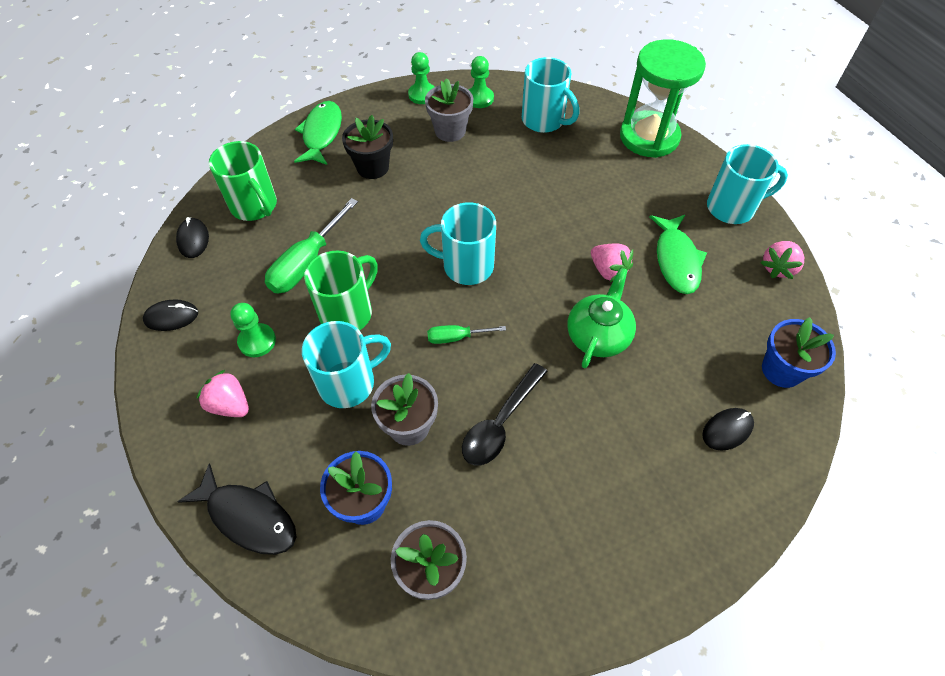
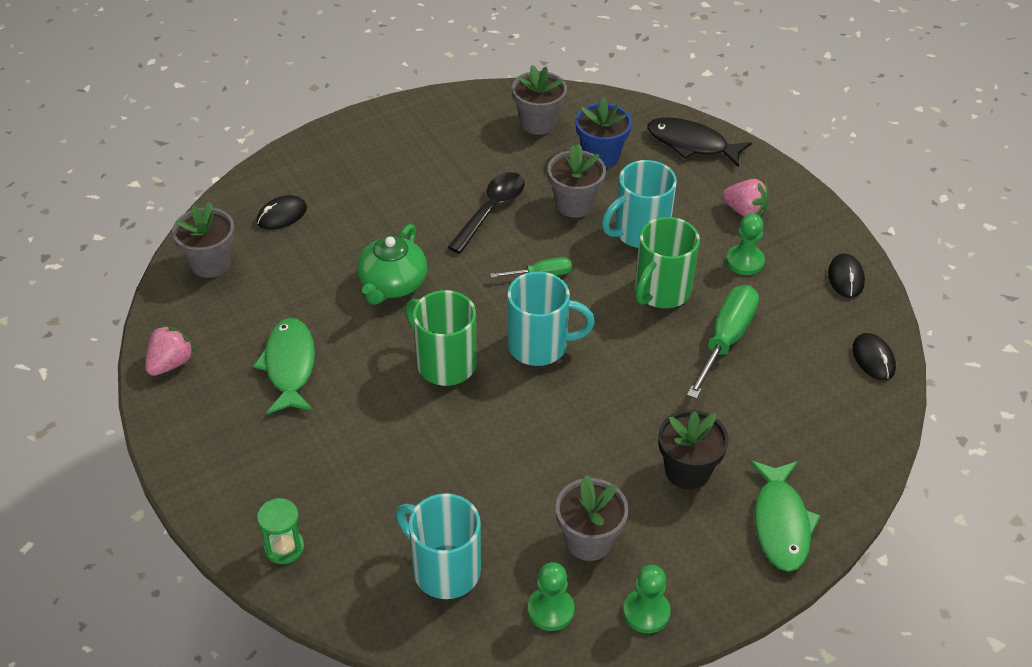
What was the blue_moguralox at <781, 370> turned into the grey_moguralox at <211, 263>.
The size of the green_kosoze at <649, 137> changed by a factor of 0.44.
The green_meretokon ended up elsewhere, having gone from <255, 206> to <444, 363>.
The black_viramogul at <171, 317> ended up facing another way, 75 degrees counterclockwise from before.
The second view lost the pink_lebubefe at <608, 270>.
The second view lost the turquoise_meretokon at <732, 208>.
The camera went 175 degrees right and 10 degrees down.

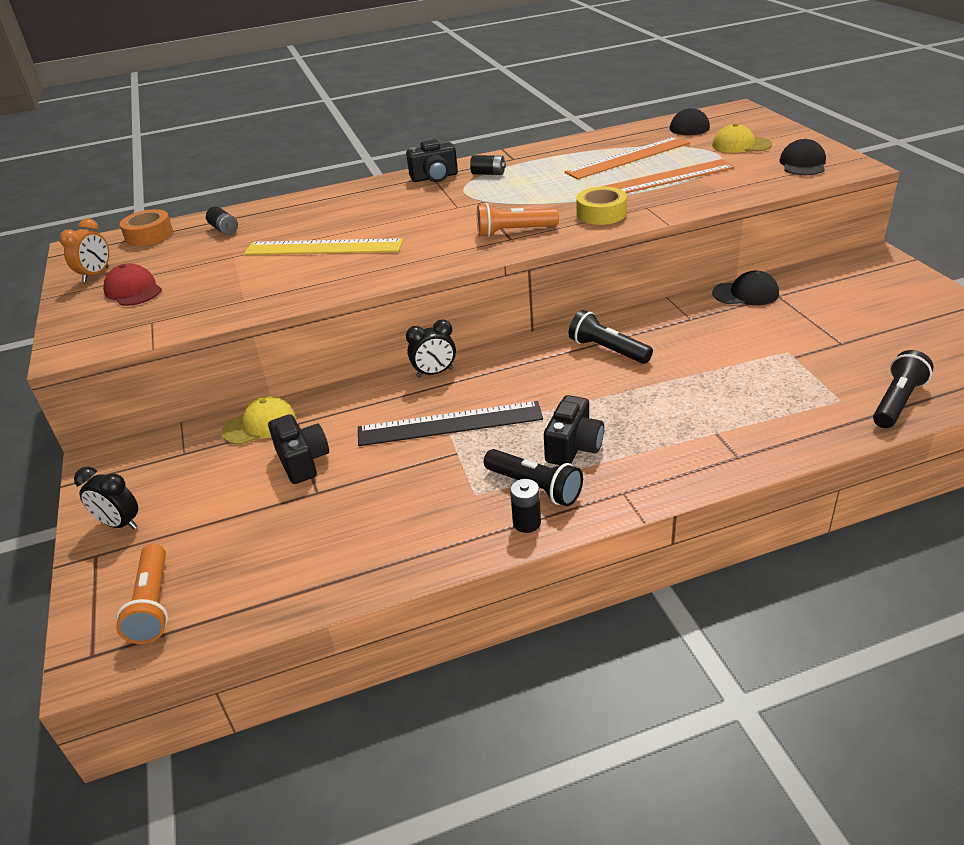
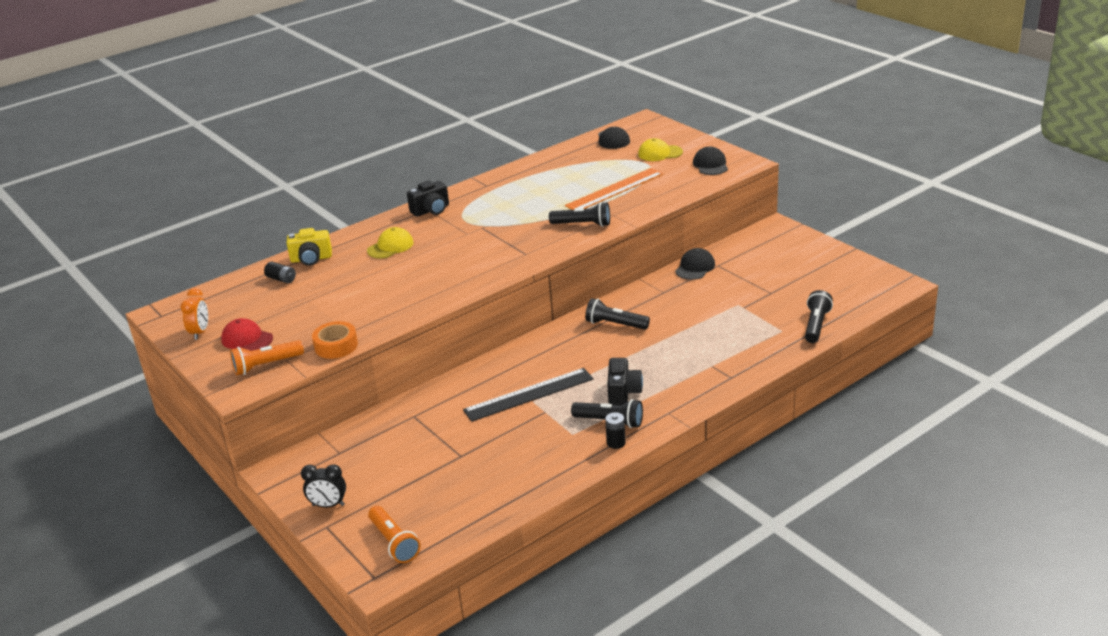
The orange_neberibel ended up elsewhere, having gone from <514, 231> to <266, 365>.
The second view gained the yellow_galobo at <311, 259>.
The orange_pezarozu ended up elsewhere, having gone from <149, 235> to <336, 346>.
The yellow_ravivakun ended up elsewhere, having gone from <260, 424> to <390, 247>.
Where the yellow_pezarozu stood at <601, 213>, the black_neberibel came to stand at <583, 224>.
The black_ravivakun at <746, 293> ended up facing another way, 45 degrees counterclockwise from before.
The second view lost the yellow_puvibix at <323, 247>.
The second view lost the black_galobo at <302, 461>.
The second view lost the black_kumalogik at <434, 373>.
The second view lost the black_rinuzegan at <488, 173>.
The second view lost the orange_puvibix at <628, 157>.
The camera went 20 degrees left and 5 degrees down.

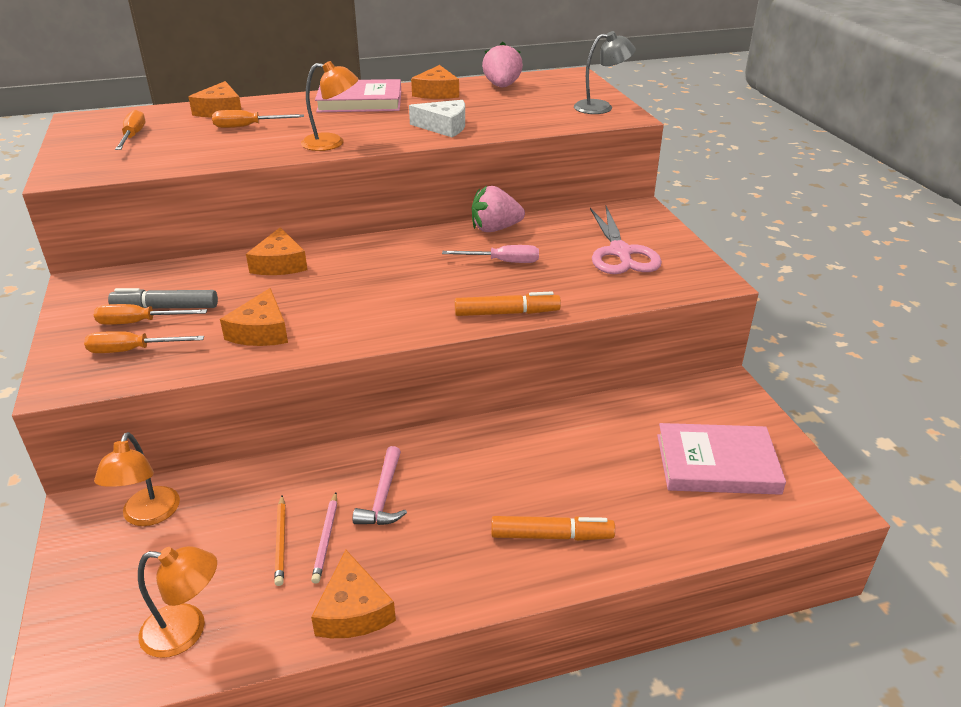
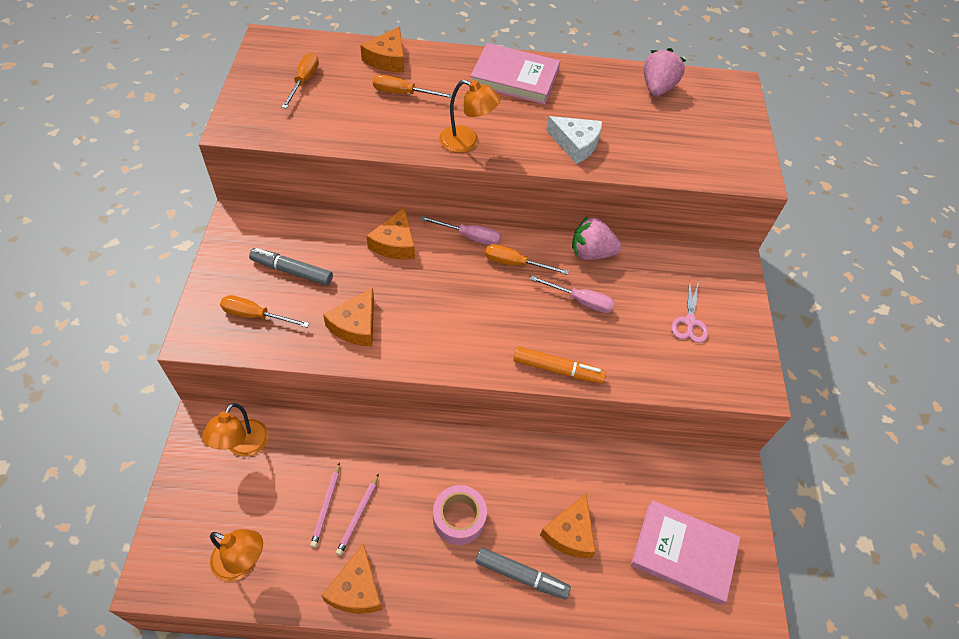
What was the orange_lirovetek at <281, 541> turned into the pink_lirovetek at <326, 506>.
The second view gained the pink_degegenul at <469, 237>.
The second view gained the pink_pezarozu at <459, 518>.
What was the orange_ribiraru at <551, 536> turned into the grey_ribiraru at <521, 575>.
The orange_degegenul ended up elsewhere, having gone from <139, 322> to <515, 263>.
The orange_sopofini ended up elsewhere, having gone from <436, 92> to <570, 533>.
The size of the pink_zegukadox at <620, 252> changed by a factor of 0.59.
The second view lost the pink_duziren at <383, 496>.
The second view lost the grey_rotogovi at <601, 107>.
The camera went 15 degrees right and 20 degrees up.

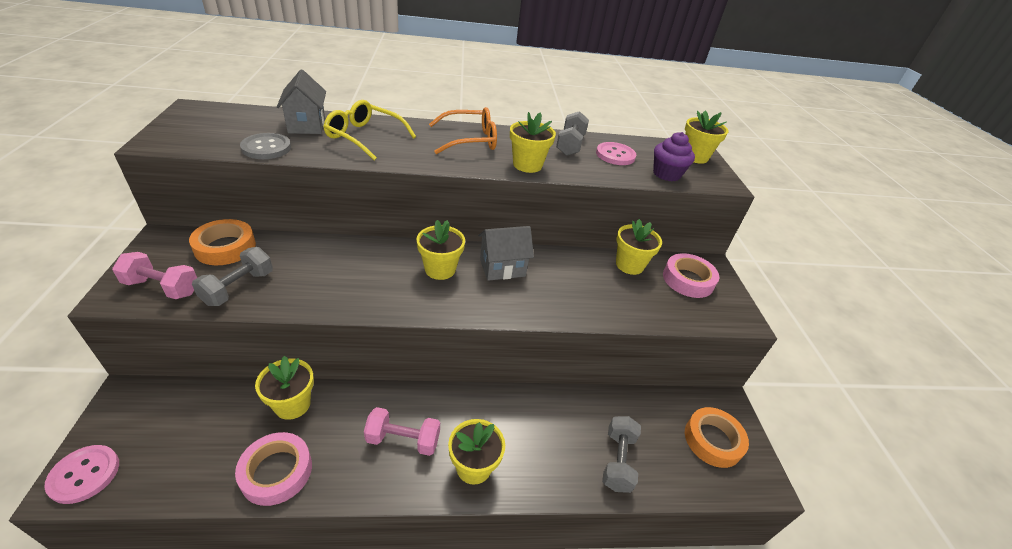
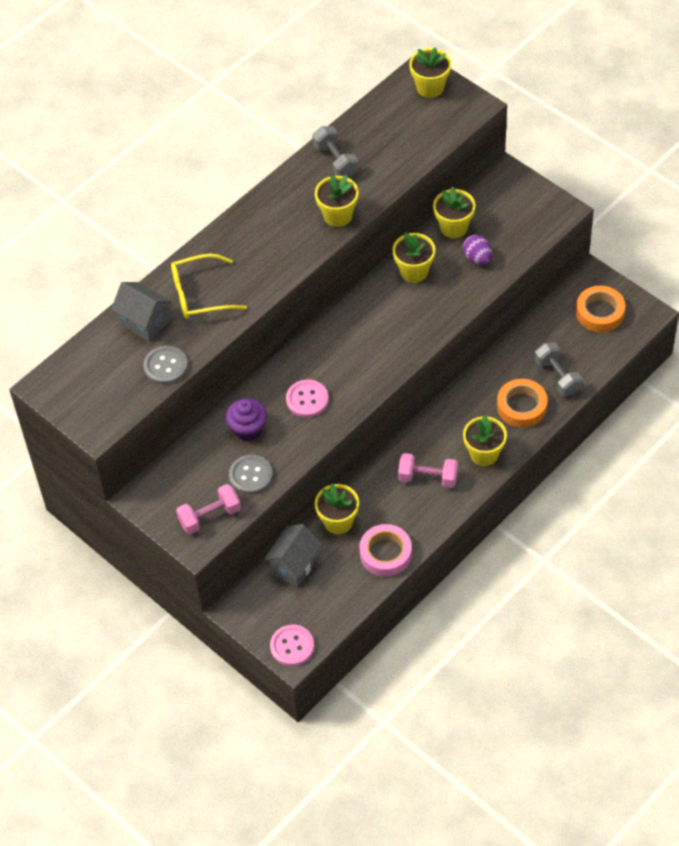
The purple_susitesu ended up elsewhere, having gone from <666, 174> to <248, 429>.
Where the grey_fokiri stood at <238, 288>, the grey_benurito came to stand at <251, 475>.
The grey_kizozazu ended up elsewhere, having gone from <502, 268> to <294, 566>.
The pink_benurito ended up elsewhere, having gone from <615, 155> to <307, 399>.
The yellow_moguralox ended up elsewhere, having gone from <440, 269> to <414, 271>.
The pink_fokiri at <403, 440> ended up facing another way, 45 degrees clockwise from before.
The second view gained the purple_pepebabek at <477, 258>.
The orange_pezarozu ended up elsewhere, having gone from <225, 247> to <521, 407>.
The second view lost the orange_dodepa at <469, 140>.
The second view lost the pink_pezarozu at <688, 280>.
The camera went 35 degrees left and 15 degrees up.

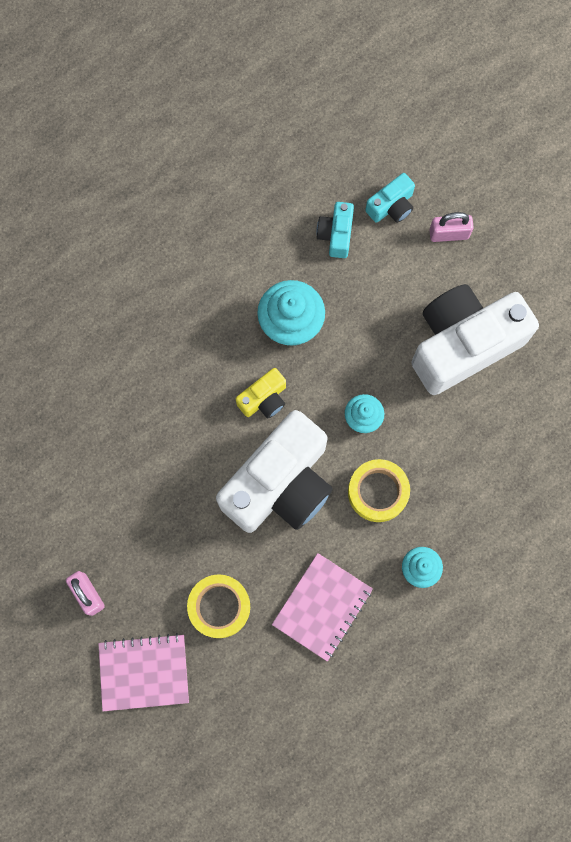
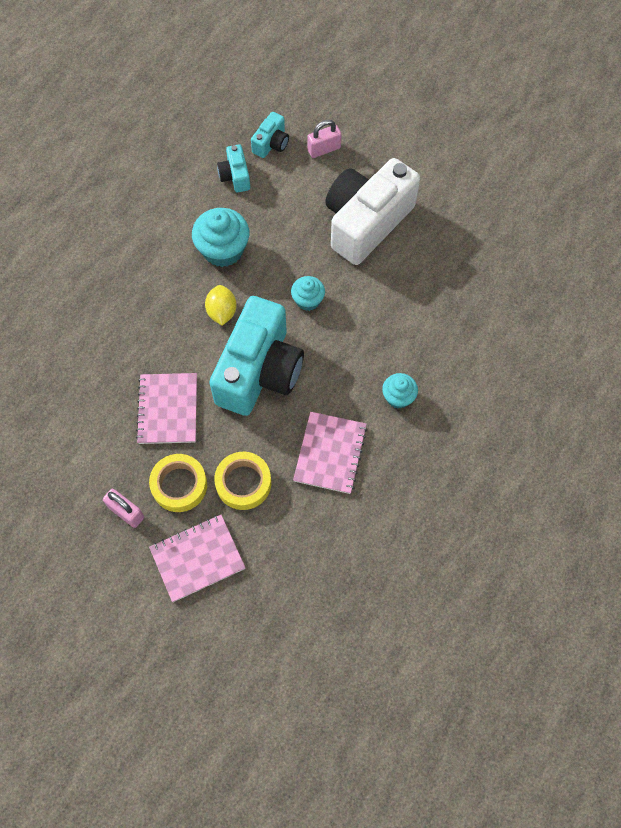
The second view gained the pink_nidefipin at <168, 409>.
The yellow_pezarozu ended up elsewhere, having gone from <378, 492> to <179, 485>.
Where the yellow_galobo stood at <264, 399>, the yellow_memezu came to stand at <222, 312>.
What was the white_galobo at <280, 484> turned into the turquoise_galobo at <259, 371>.
The camera went 20 degrees left and 10 degrees down.

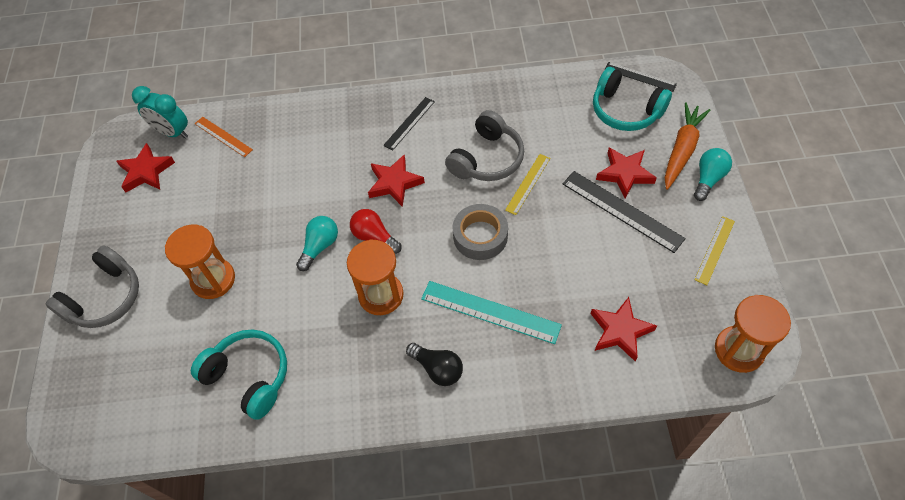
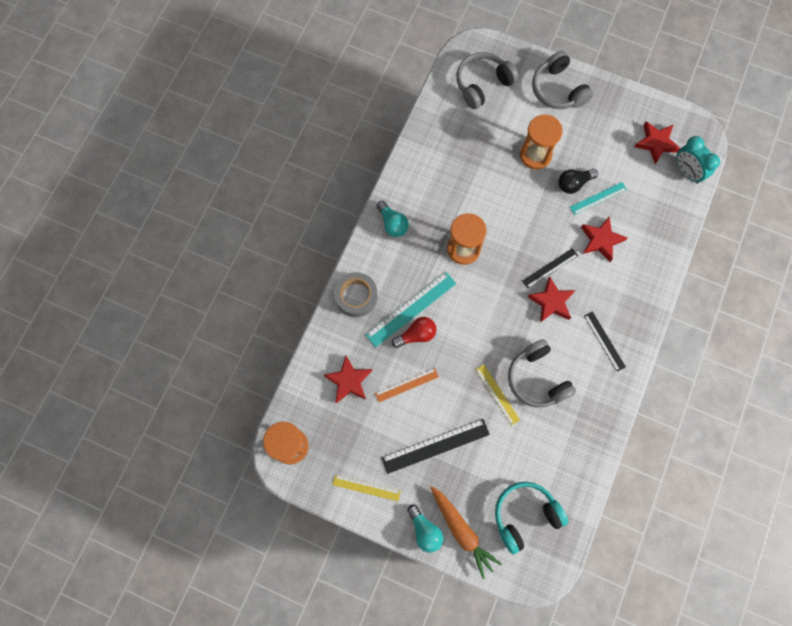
The yellow_puvibix at <714, 250> ended up facing another way, 45 degrees counterclockwise from before.
The grey_pezarozu ended up elsewhere, having gone from <480, 236> to <356, 296>.
The orange_puvibix ended up elsewhere, having gone from <223, 136> to <406, 385>.
The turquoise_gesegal ended up elsewhere, having gone from <320, 246> to <392, 224>.
The red_gesegal ended up elsewhere, having gone from <374, 237> to <416, 335>.
The second view gained the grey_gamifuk at <483, 84>.
The black_puvibix ended up elsewhere, having gone from <640, 77> to <550, 268>.
The black_gesegal ended up elsewhere, having gone from <438, 369> to <573, 184>.
The second view gained the turquoise_puvibix at <598, 198>.
The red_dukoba ended up elsewhere, having gone from <625, 174> to <601, 240>.
The turquoise_kumalogik at <172, 132> ended up facing another way, 90 degrees counterclockwise from before.
The second view lost the turquoise_gamifuk at <249, 376>.
The camera went 115 degrees right and 15 degrees up.

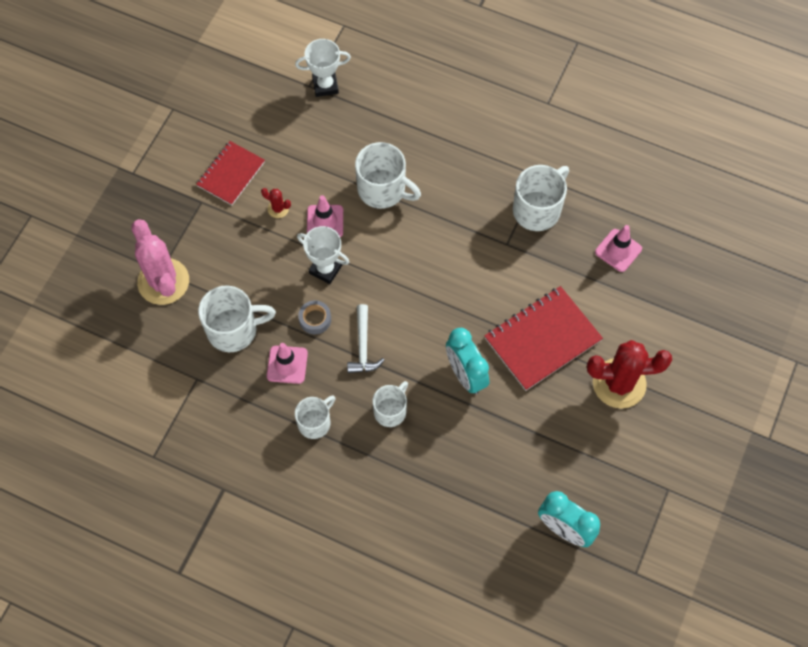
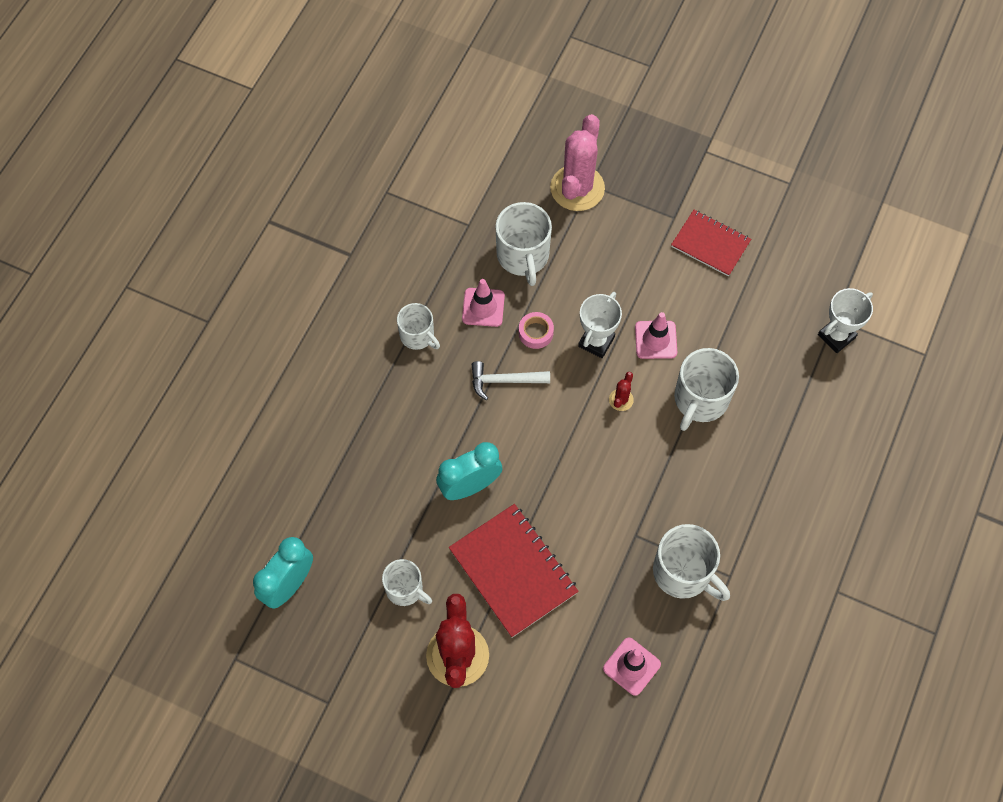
The white_meretokon ended up elsewhere, having gone from <391, 410> to <405, 589>.
What was the grey_pezarozu at <315, 319> turned into the pink_pezarozu at <536, 333>.
The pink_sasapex at <163, 281> ended up facing another way, 45 degrees counterclockwise from before.
The red_sasapex ended up elsewhere, having gone from <278, 209> to <621, 400>.
The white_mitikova at <325, 85> ended up facing another way, 60 degrees clockwise from before.
The camera went 90 degrees right and 0 degrees up.

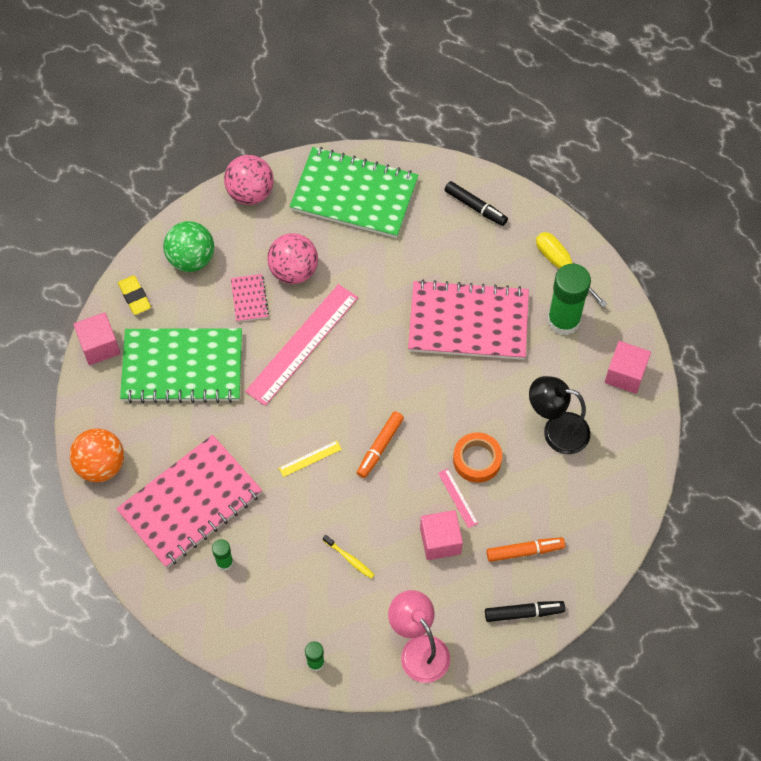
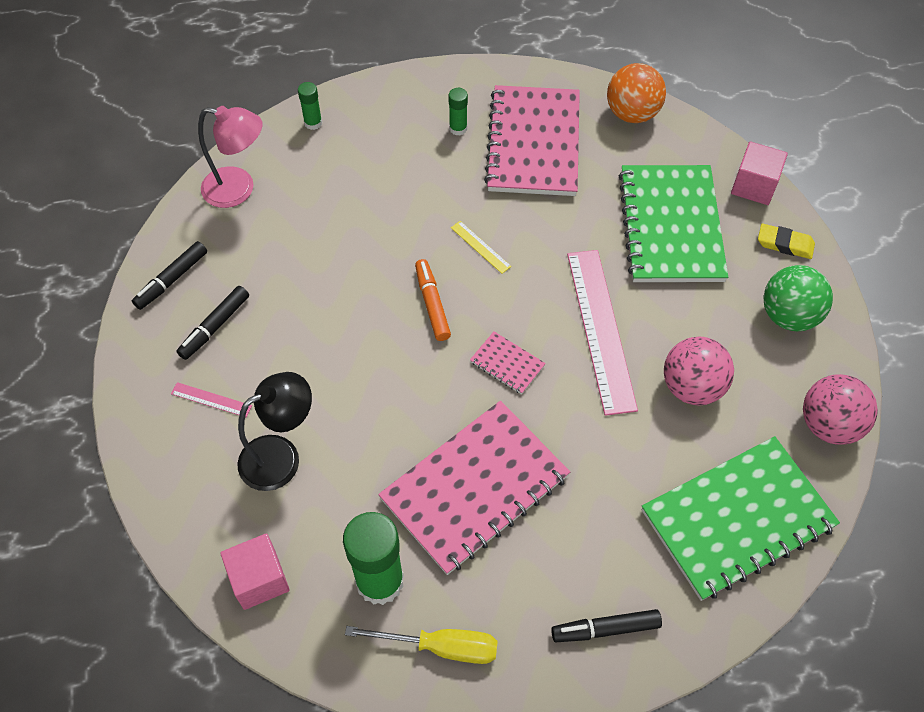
The pink_puvibix ended up elsewhere, having gone from <457, 498> to <211, 399>.
What was the orange_ribiraru at <525, 551> turned into the black_ribiraru at <215, 327>.
The yellow_puvibix at <310, 458> ended up facing another way, 60 degrees counterclockwise from before.
The pink_nidefipin ended up elsewhere, having gone from <249, 299> to <507, 364>.
The green_nidefipin at <182, 367> ended up facing another way, 45 degrees counterclockwise from before.
The second view lost the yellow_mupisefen at <349, 559>.
The second view lost the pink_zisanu at <440, 541>.
The second view lost the orange_pezarozu at <477, 460>.
The camera went 135 degrees right and 5 degrees down.

